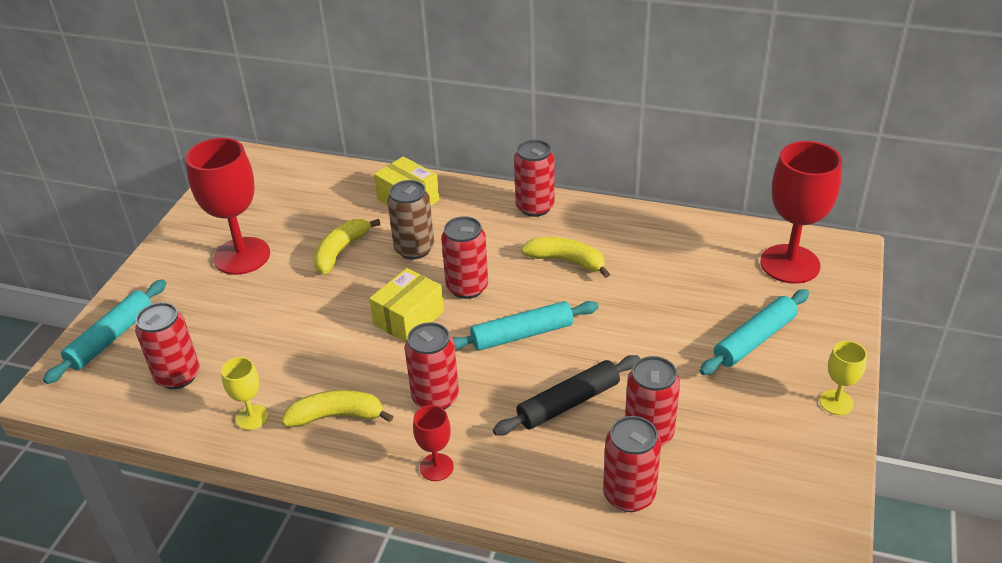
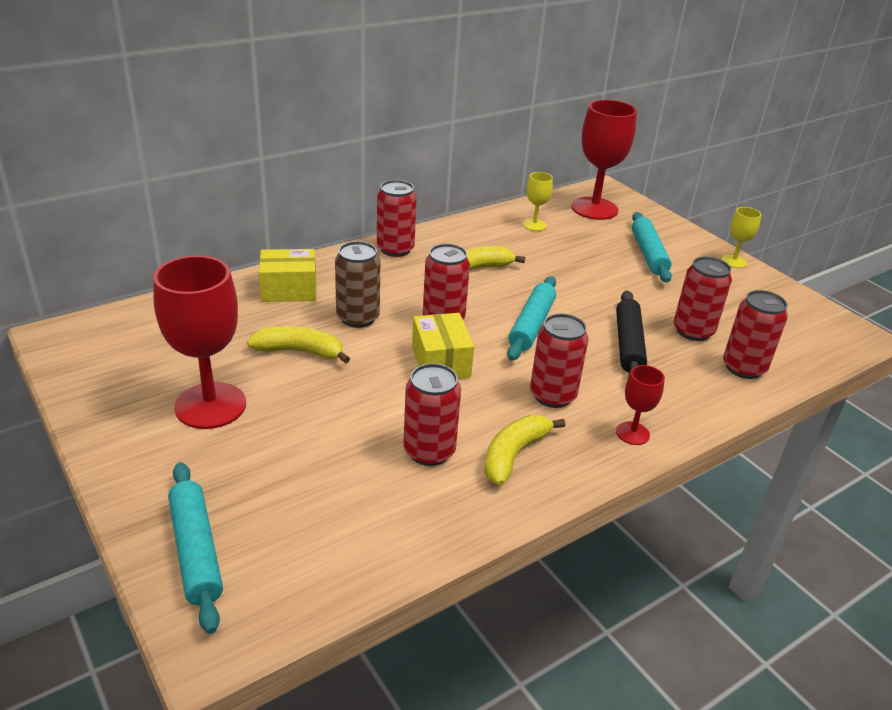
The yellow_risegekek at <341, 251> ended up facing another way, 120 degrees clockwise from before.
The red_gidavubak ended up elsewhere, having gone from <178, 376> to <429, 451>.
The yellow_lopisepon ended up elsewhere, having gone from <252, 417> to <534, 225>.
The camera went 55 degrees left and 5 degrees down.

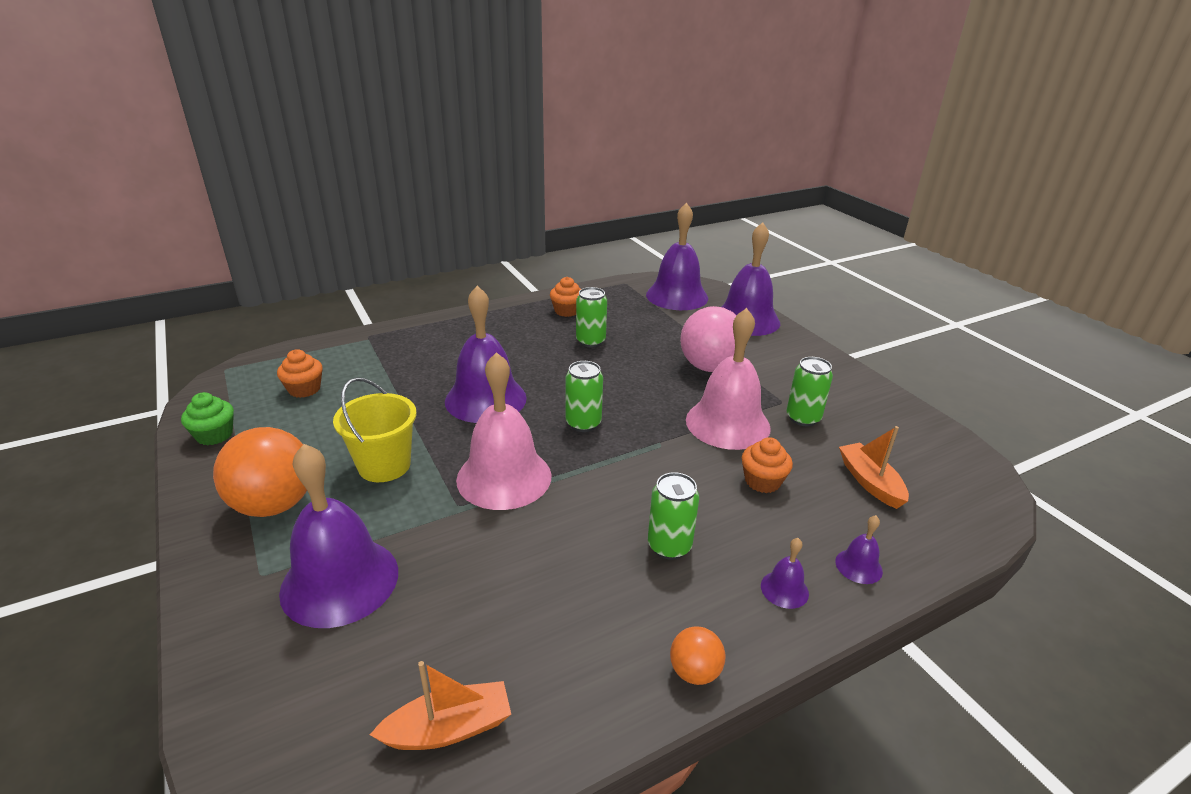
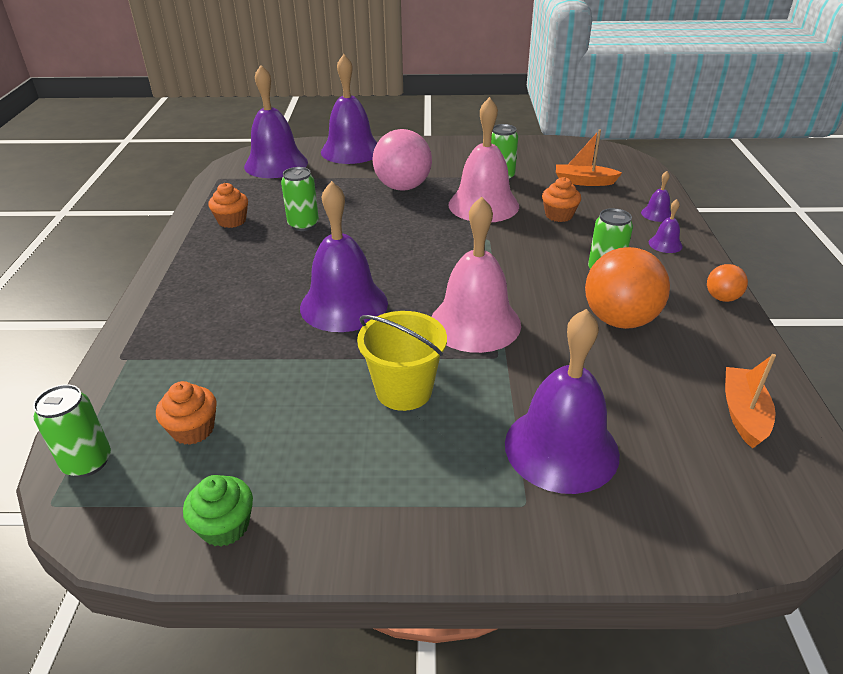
The green_gidavubak ended up elsewhere, having gone from <583, 423> to <87, 462>.
The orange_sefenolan ended up elsewhere, having gone from <274, 504> to <619, 320>.
The camera went 60 degrees left and 5 degrees up.

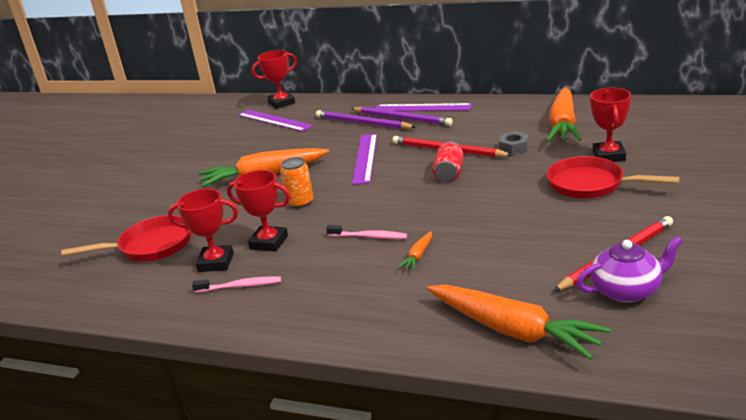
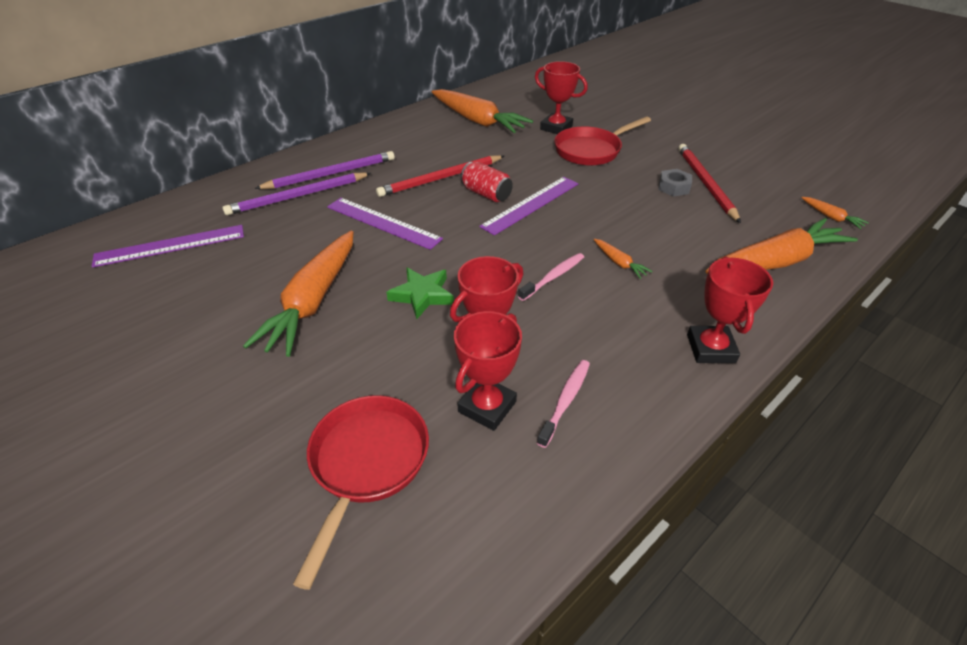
Where the orange_gidavubak stood at <300, 202>, the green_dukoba came to stand at <422, 295>.
The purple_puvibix ended up elsewhere, having gone from <422, 108> to <531, 204>.
The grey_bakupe ended up elsewhere, having gone from <514, 147> to <673, 187>.
The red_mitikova ended up elsewhere, having gone from <281, 103> to <710, 349>.
The second view gained the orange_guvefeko at <831, 217>.
The second view lost the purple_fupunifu at <627, 290>.
The camera went 65 degrees left and 15 degrees up.

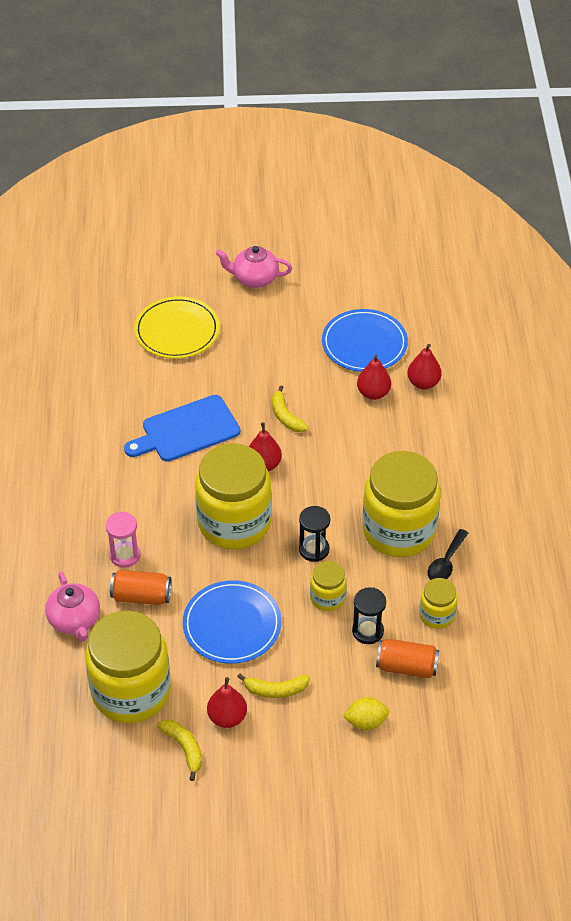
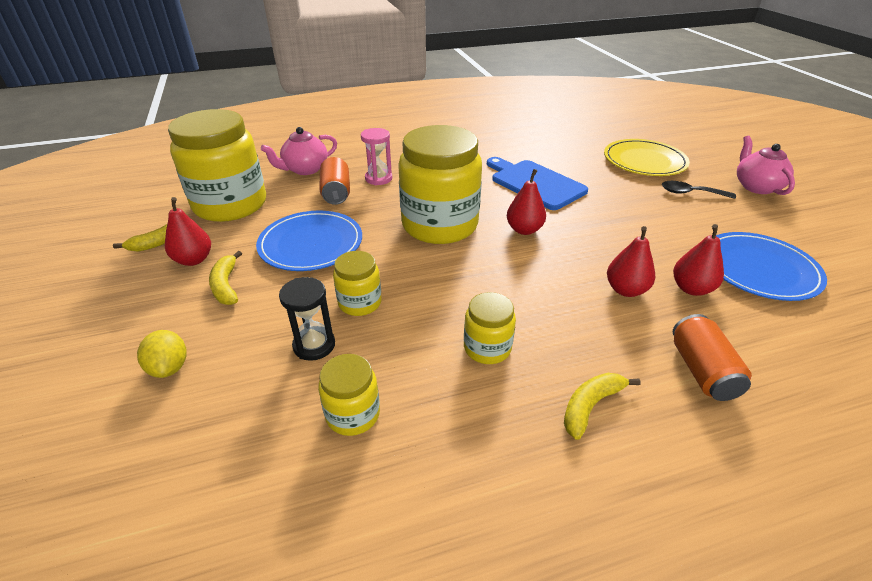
The size of the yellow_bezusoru at <399, 530> changed by a factor of 0.47.
The yellow_risegekek ended up elsewhere, having gone from <286, 416> to <591, 406>.
The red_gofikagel ended up elsewhere, having gone from <423, 383> to <625, 290>.
The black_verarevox ended up elsewhere, having gone from <446, 563> to <690, 193>.
The orange_gidavubak ended up elsewhere, having gone from <406, 666> to <702, 371>.
The second view lost the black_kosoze at <314, 549>.
The camera went 75 degrees right and 10 degrees down.

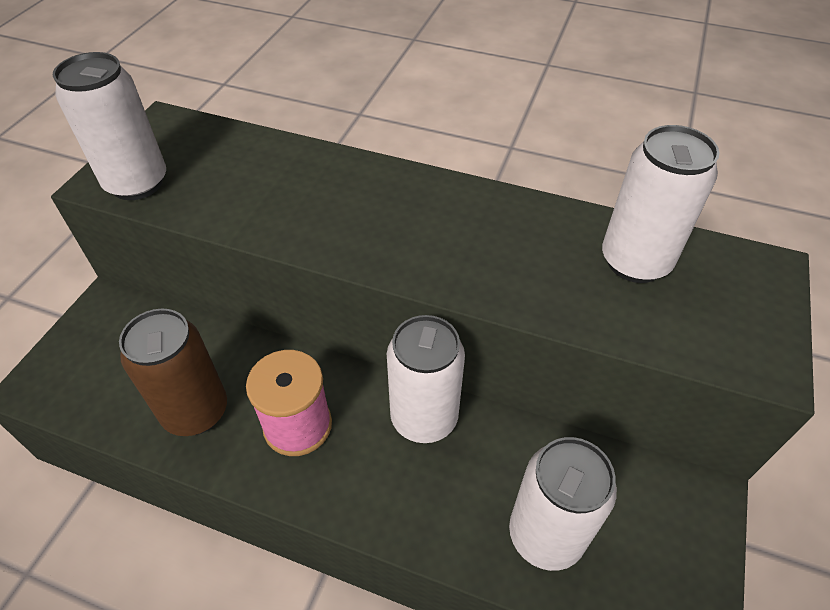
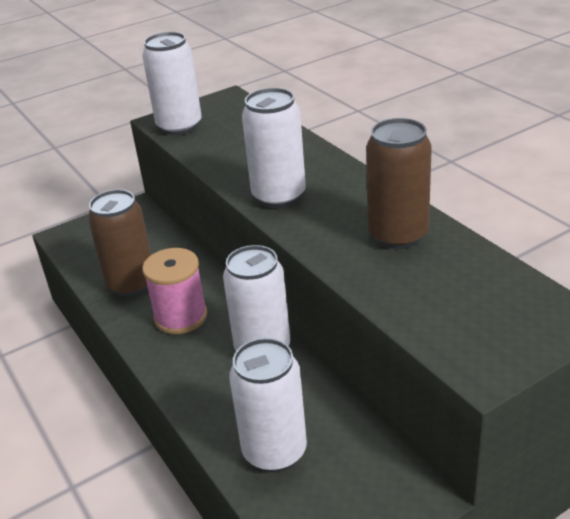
The white_gidavubak ended up elsewhere, having gone from <635, 261> to <279, 196>.
The second view gained the brown_gidavubak at <398, 235>.
The camera went 40 degrees right and 15 degrees down.

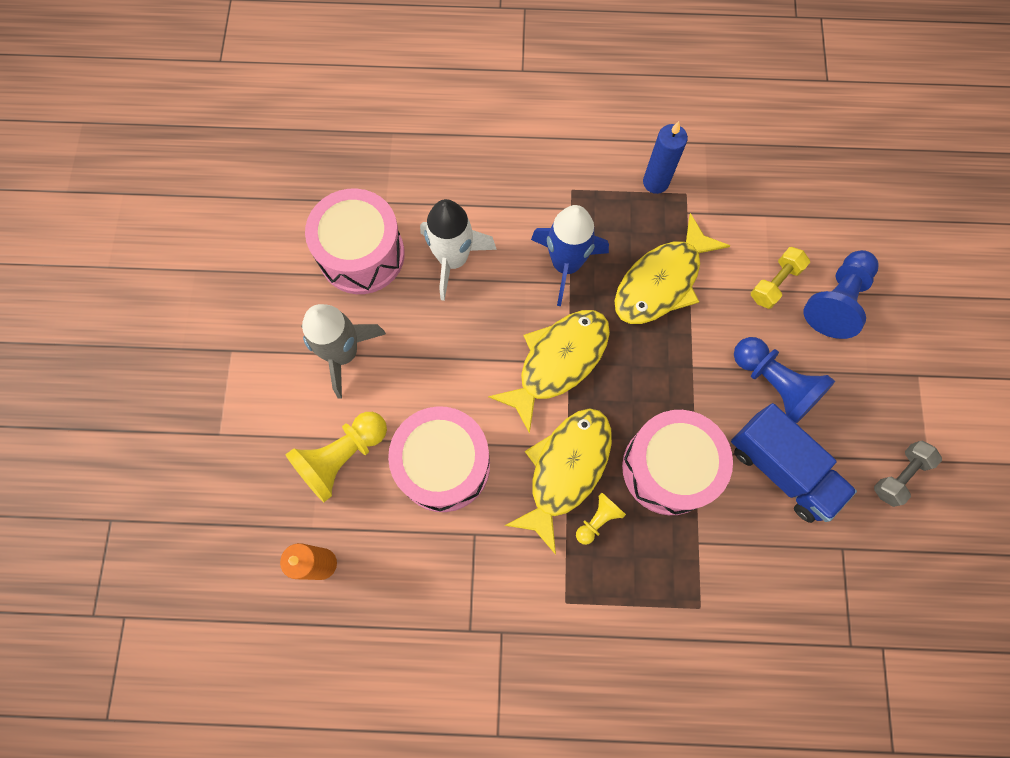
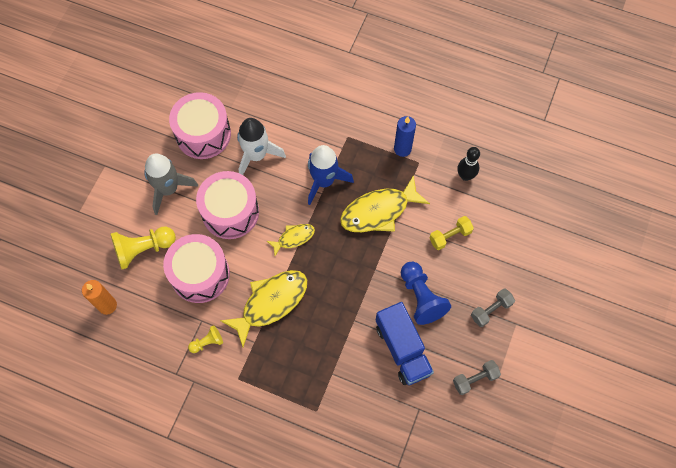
The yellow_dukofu ended up elsewhere, having gone from <598, 520> to <207, 342>.
The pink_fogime ended up elsewhere, having gone from <668, 468> to <230, 212>.
The size of the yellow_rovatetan at <558, 362> changed by a factor of 0.54.
The second view gained the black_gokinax at <465, 176>.
The second view gained the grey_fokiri at <491, 310>.
The second view lost the blue_dukofu at <836, 301>.
The camera went 20 degrees right and 5 degrees down.

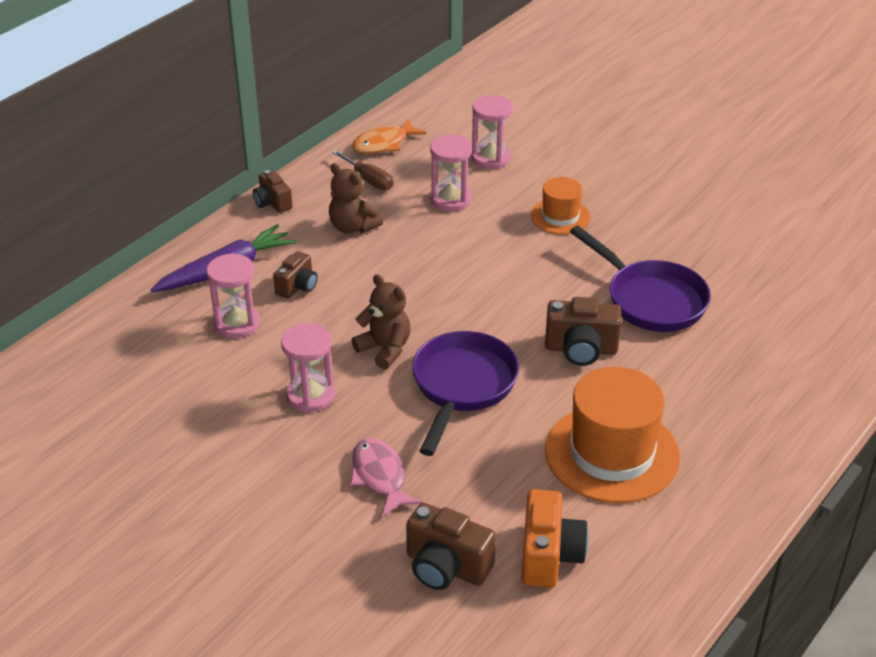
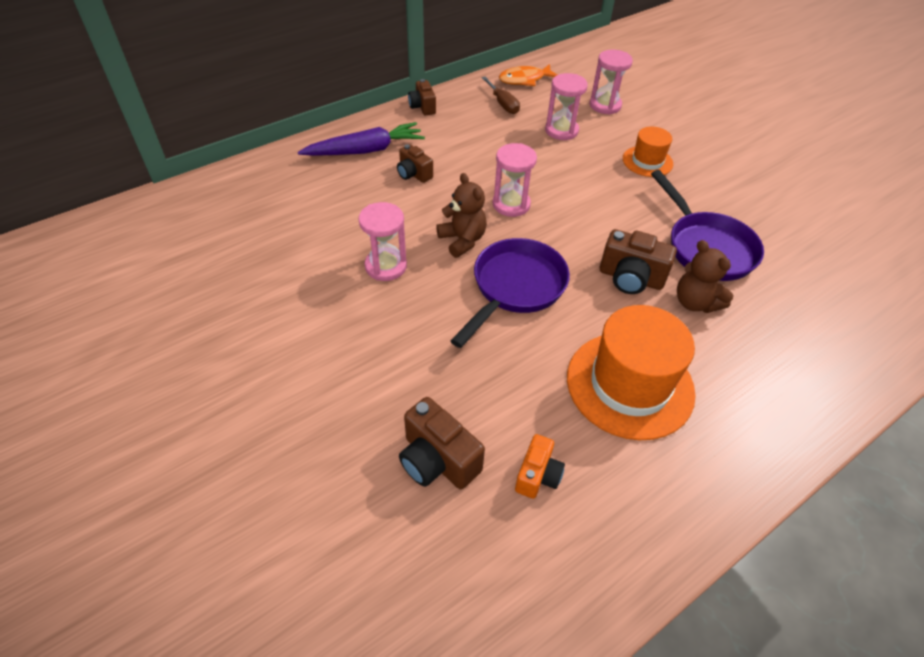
The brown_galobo at <297, 287> ended up facing another way, 90 degrees clockwise from before.
The pink_kosoze ended up elsewhere, having gone from <237, 323> to <511, 204>.
The size of the orange_galobo at <549, 556> changed by a factor of 0.64.
The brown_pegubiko ended up elsewhere, having gone from <353, 227> to <695, 302>.
The second view lost the pink_rovatetan at <380, 477>.
The camera went 15 degrees right and 10 degrees up.

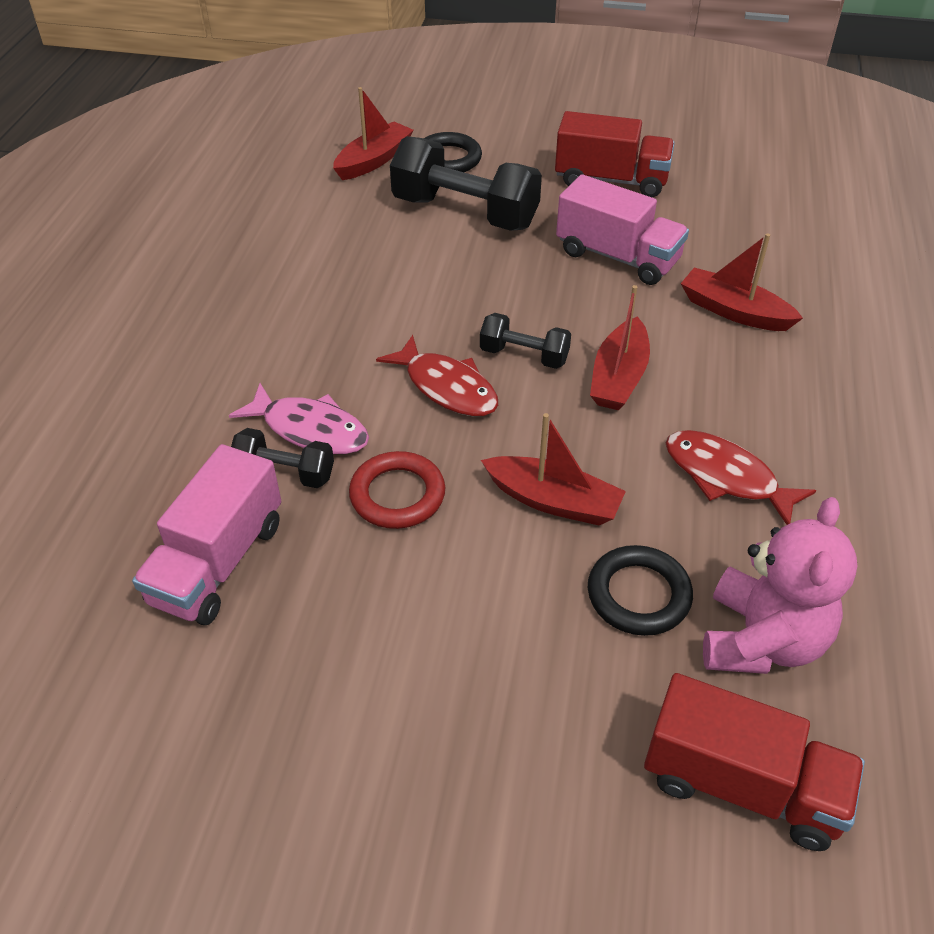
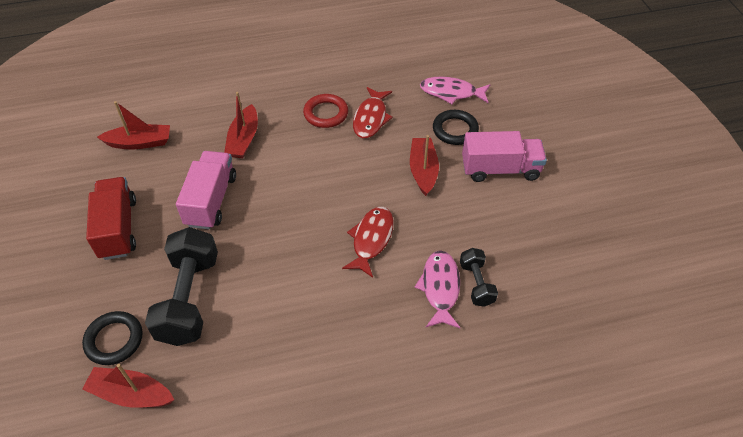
The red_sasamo ended up elsewhere, having gone from <619, 377> to <140, 143>.
The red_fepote ended up elsewhere, having gone from <397, 495> to <326, 113>.
Where the pink_pegubiko stood at <761, 640>, the pink_rovatetan came to stand at <451, 92>.
The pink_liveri ended up elsewhere, having gone from <218, 562> to <500, 169>.
The second view lost the black_fokiri at <524, 356>.
The second view lost the red_liveri at <741, 784>.
The camera went 115 degrees left and 5 degrees up.

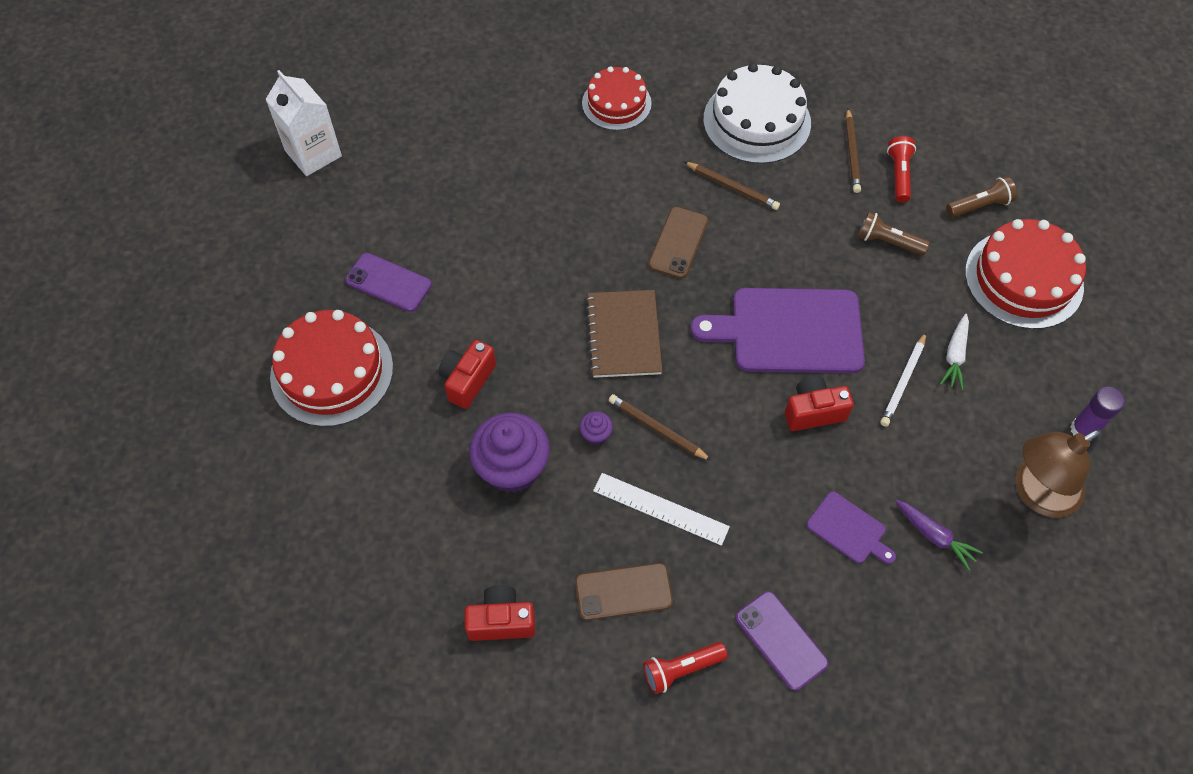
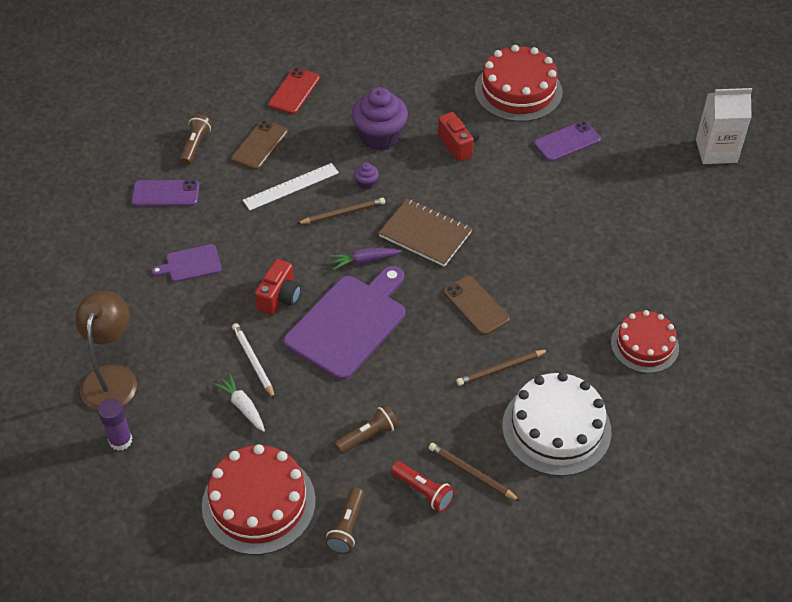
What was the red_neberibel at <681, 669> turned into the brown_neberibel at <195, 145>.
Where the red_galobo stood at <501, 621>, the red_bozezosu came to stand at <294, 91>.
The purple_guvefeko ended up elsewhere, having gone from <934, 536> to <364, 261>.
The camera went 125 degrees right and 10 degrees down.

